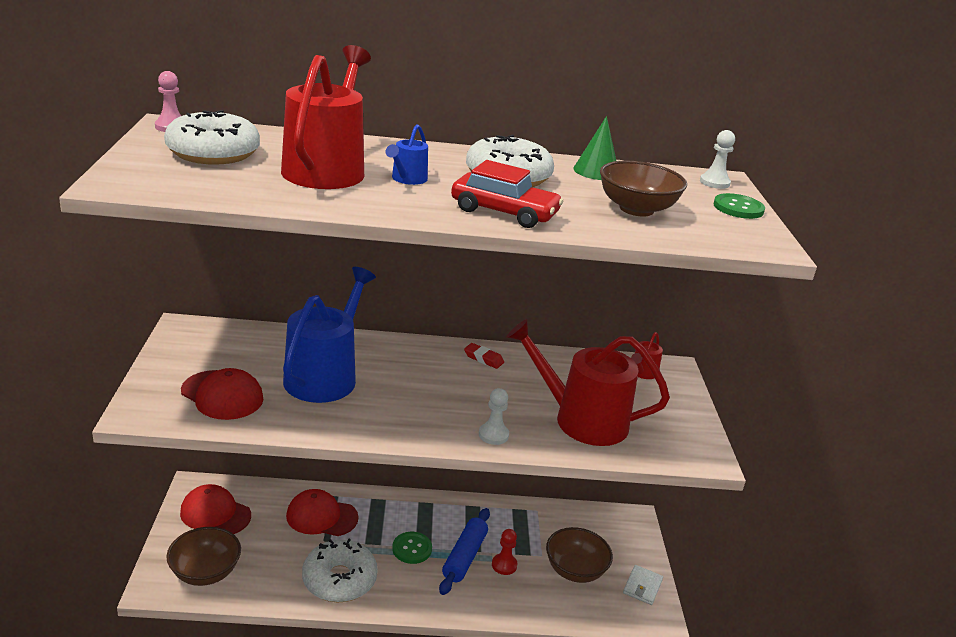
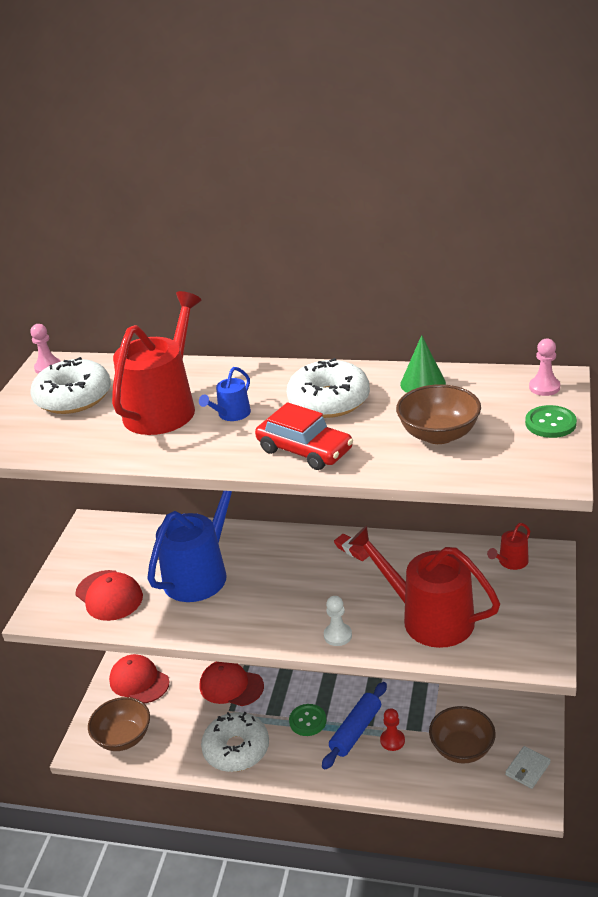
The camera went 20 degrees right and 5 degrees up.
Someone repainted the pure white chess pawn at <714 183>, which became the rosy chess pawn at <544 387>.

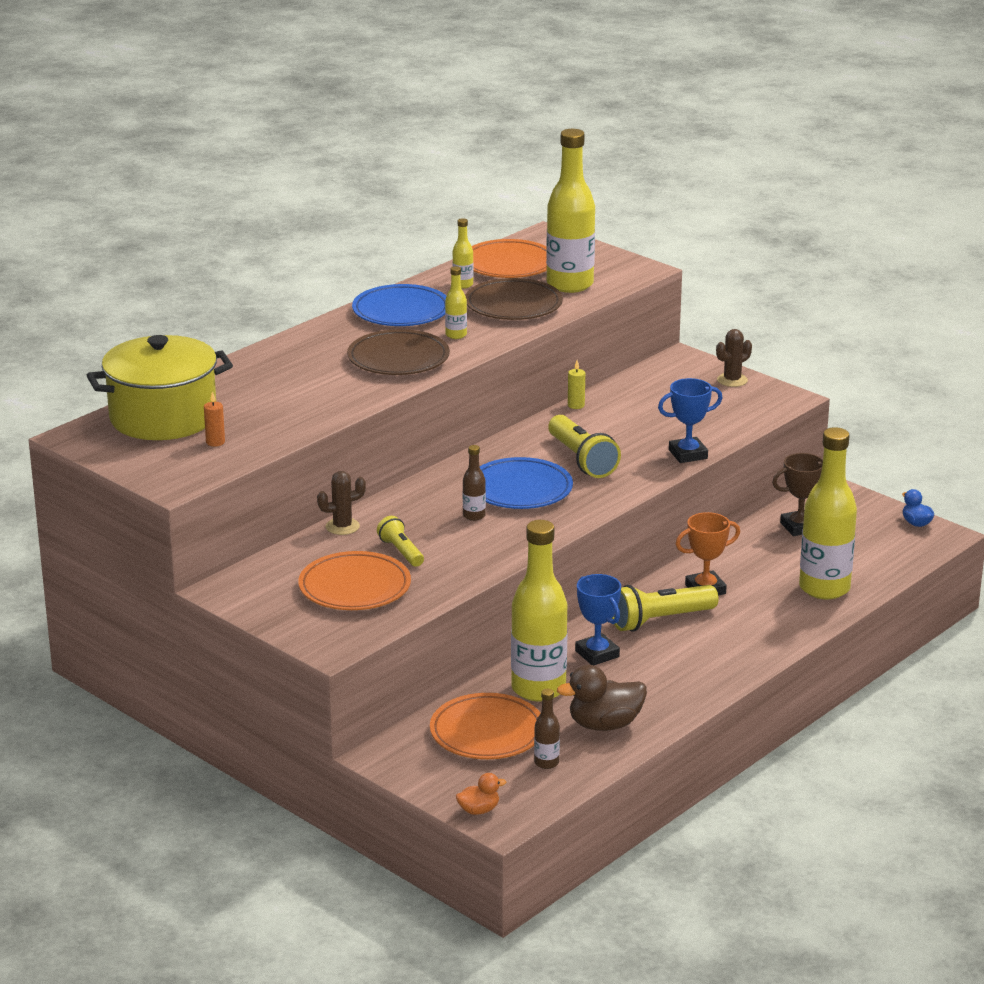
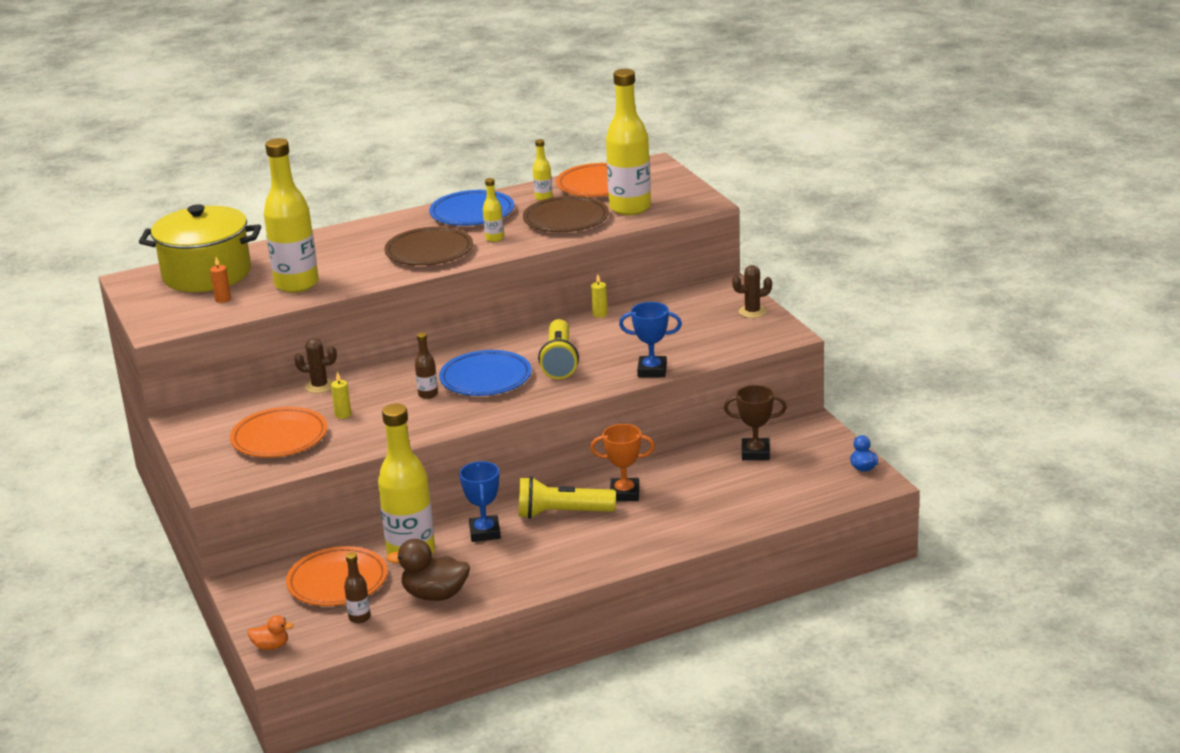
The camera went 25 degrees right and 0 degrees up.
Someone carried the yellow bottle from <824 588> to <296 284>.
Someone swapped the yellow flashlight at <401 552> for the yellow wax candle at <343 414>.

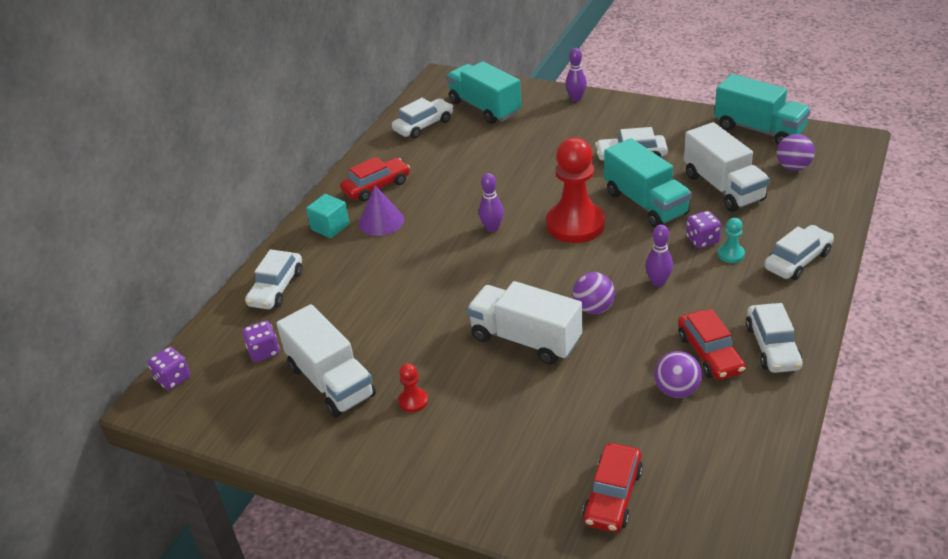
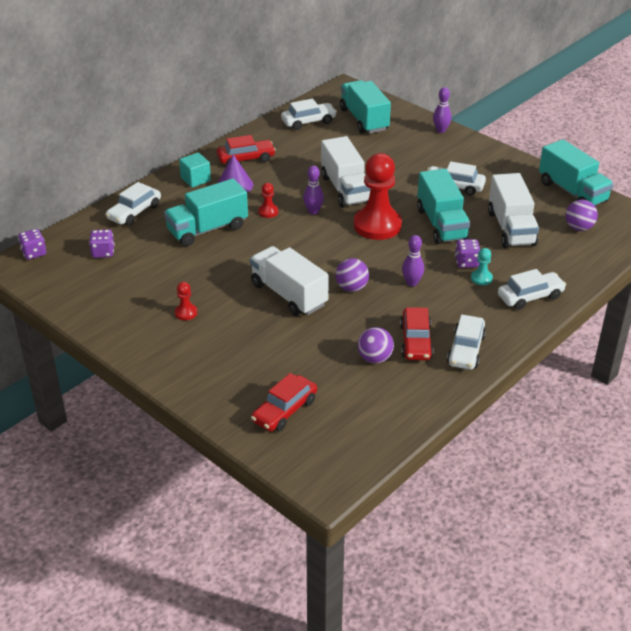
The camera went 15 degrees right and 0 degrees up.
Someone put down the aqua truck at <207 229>.
Someone put down the crimson chess pawn at <268 212>.
Someone carried the pure white truck from <331 381> to <345 189>.

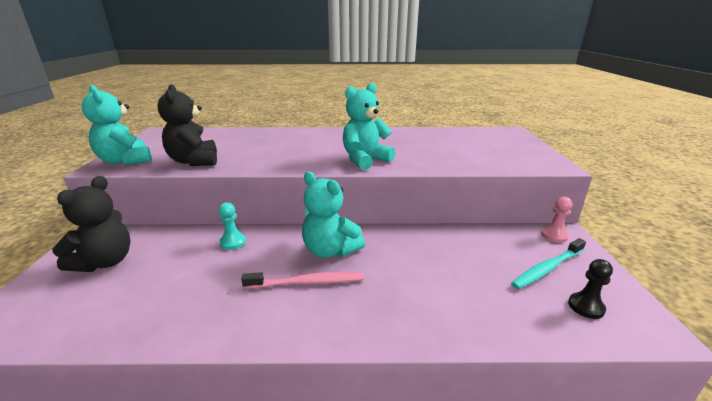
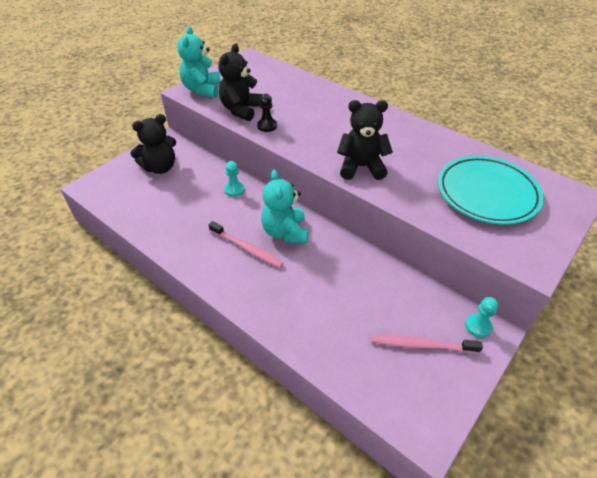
The camera went 40 degrees right and 20 degrees up.
Someone carried the ebony chess pawn from <586 307> to <267 126>.
Someone repainted the aqua stuffed bear at <365 160>, which became the ebony stuffed bear at <361 167>.
Someone repainted the aqua toothbrush at <547 268>, which became the rosy toothbrush at <421 345>.
Someone put down the aqua plate at <487 193>.
Someone repainted the rosy chess pawn at <554 235>, which became the aqua chess pawn at <478 326>.

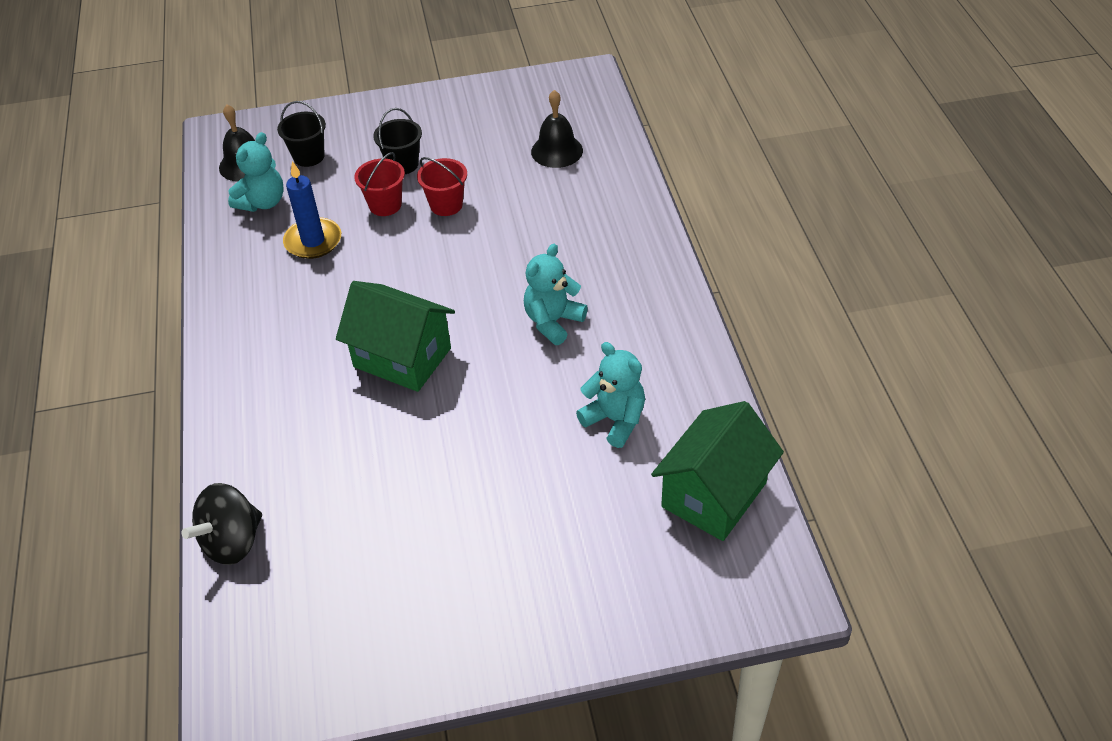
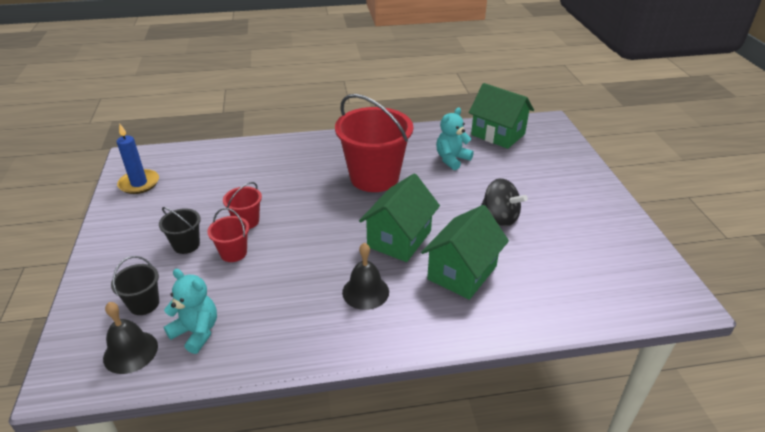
The camera went 90 degrees left and 10 degrees down.
Someone carried the royal blue wax candle from <313 241> to <139 183>.
Someone swapped the aqua stuffed bear at <553 322> for the crimson sand bucket at <374 177>.
Someone carried the ebony school bell from <557 151> to <365 292>.
Someone put down the green cottage at <462 273>.
Someone carried the ebony toy top from <232 541> to <500 217>.

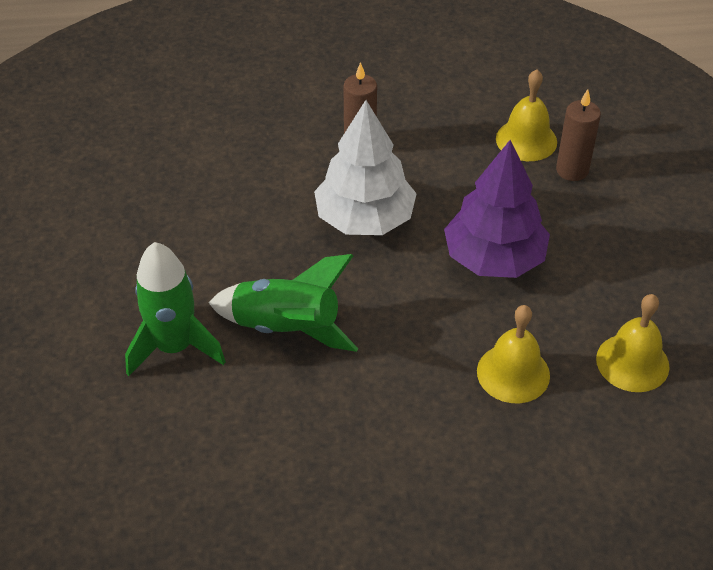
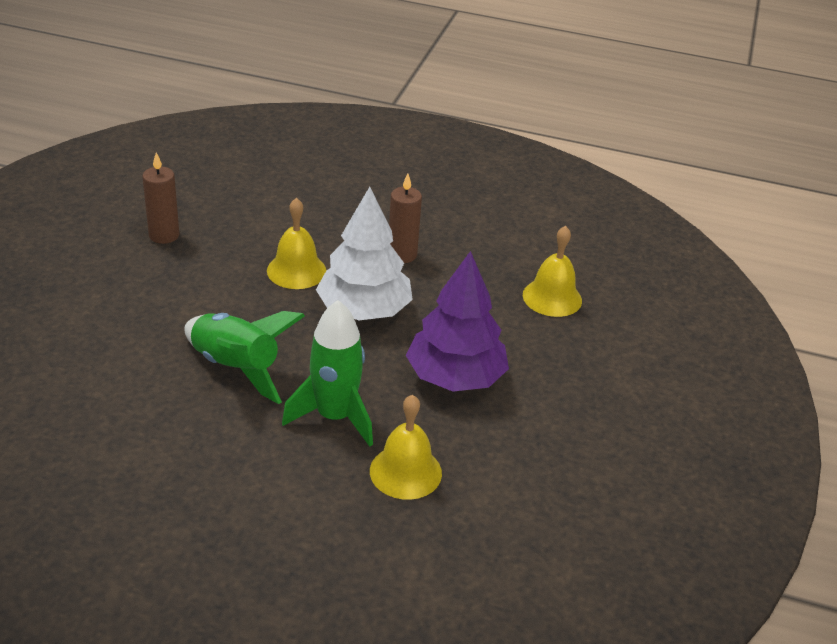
The camera went 20 degrees right and 10 degrees down.
Someone carried the brown wax candle from <572 170> to <164 235>.
Someone carried the yellow school bell from <632 362> to <296 270>.
Someone carried the green toy rocket from <175 347> to <335 417>.

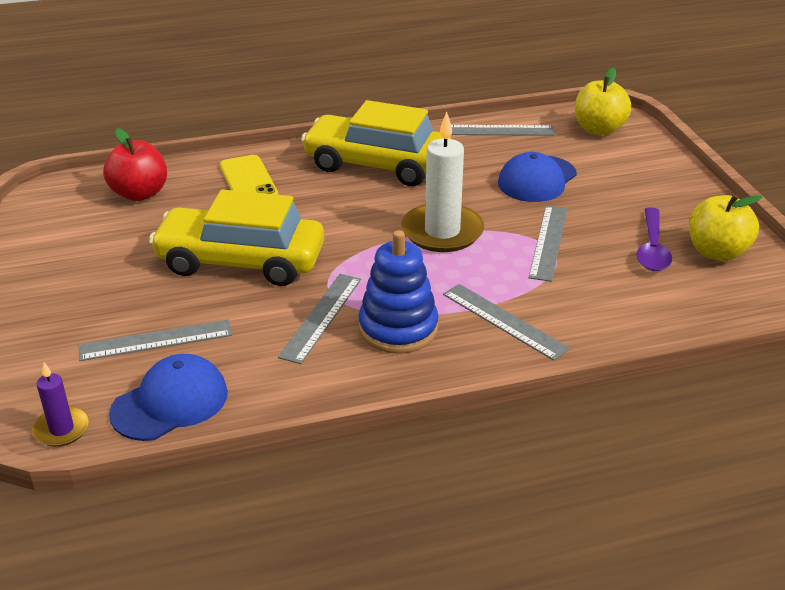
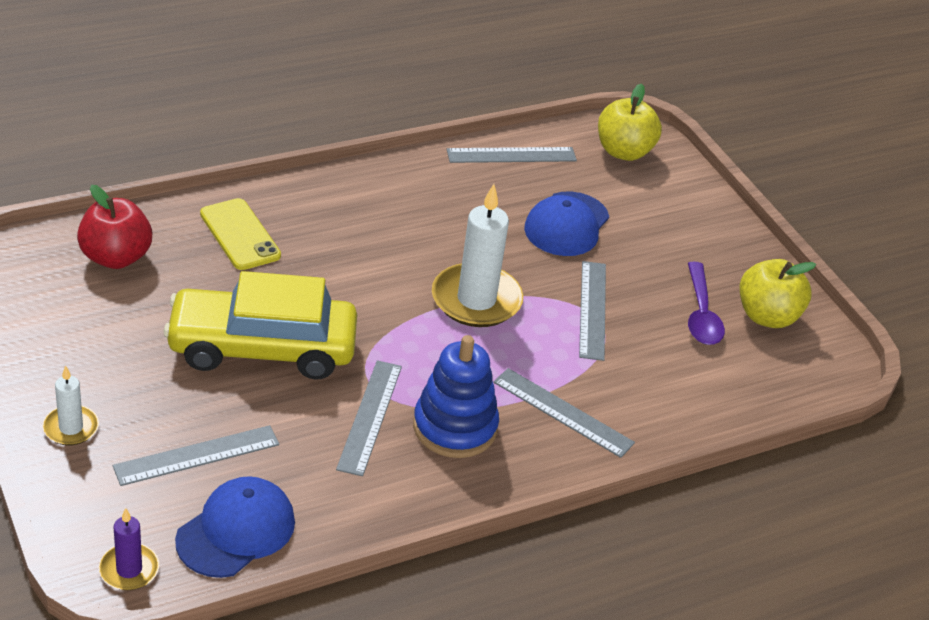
The camera went 15 degrees left and 5 degrees up.
Someone put down the pure white wax candle at <71 428>.
Someone took away the yellow automobile at <377 165>.

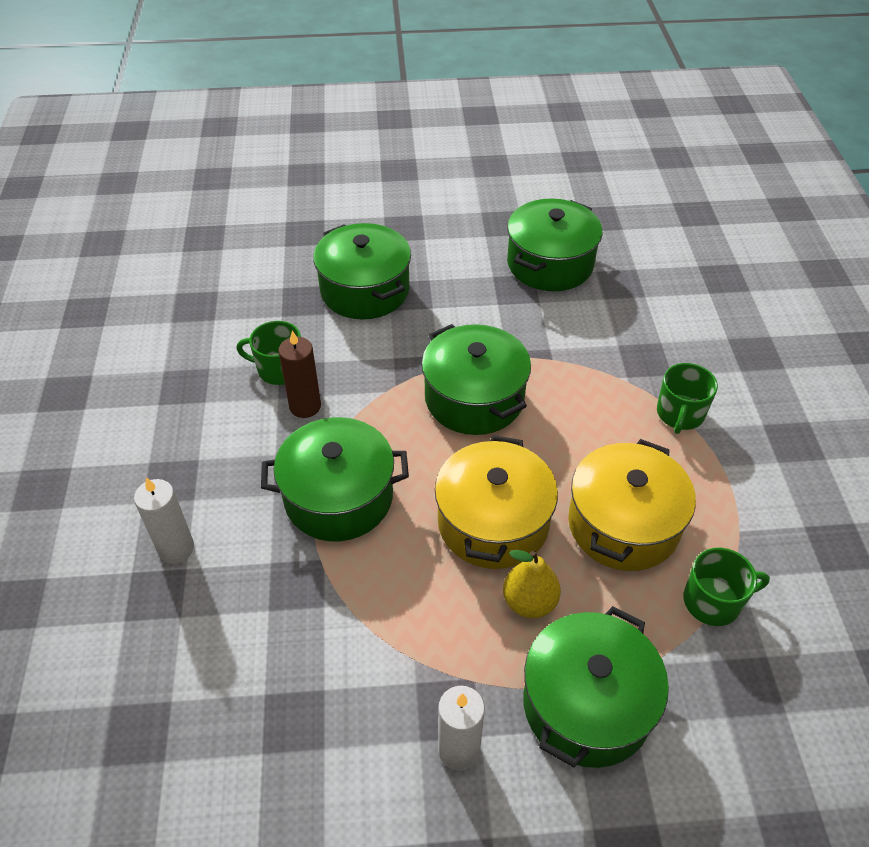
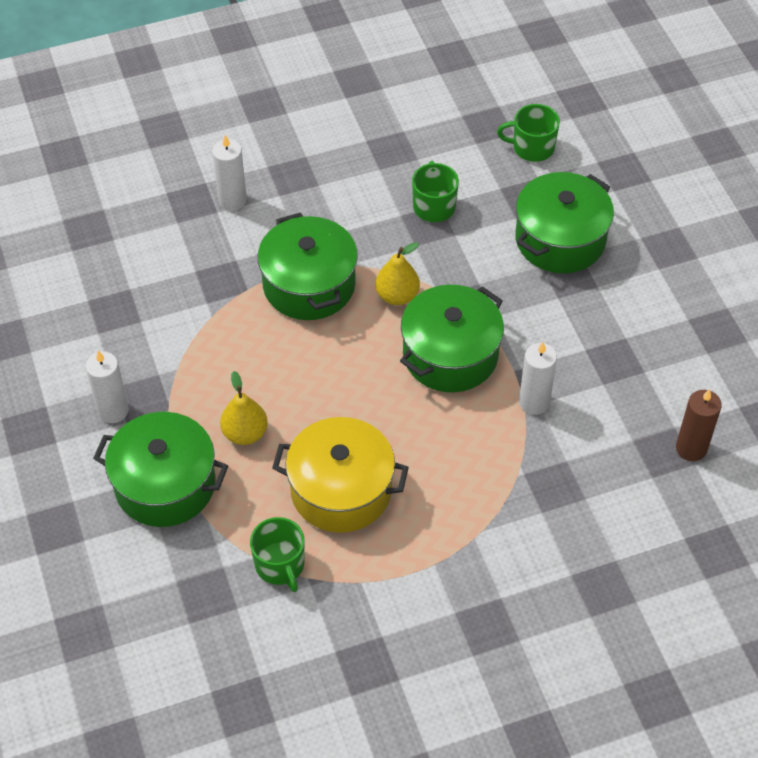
The camera went 75 degrees right and 5 degrees up.
Someone put down the yellow toy pear at <397 296>.
Someone carried the green mug from <680 414> to <532 147>.
Someone put down the pure white wax candle at <534 402>.
Someone carried the brown wax candle from <305 406> to <691 448>.
Someone took away the yellow cooking pot at <493 522>.
Someone took away the green cooking pot at <550 264>.

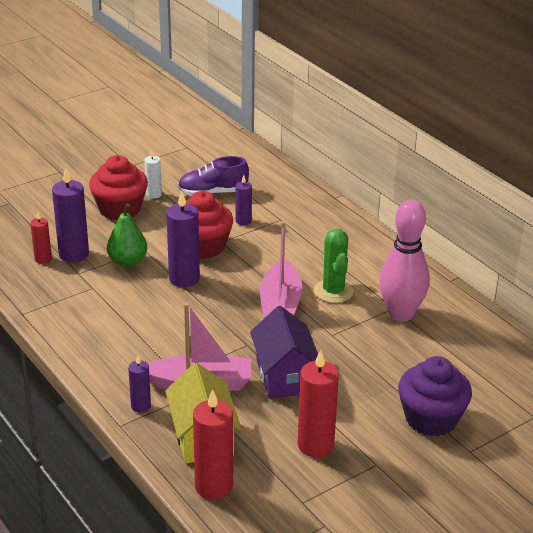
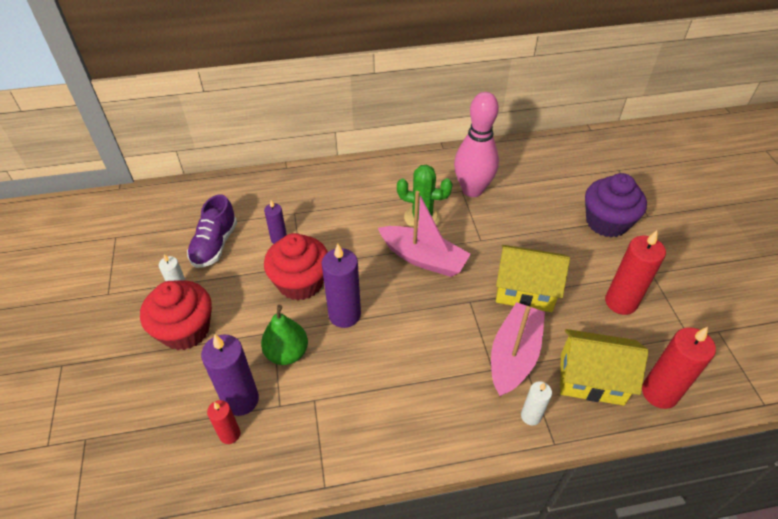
The camera went 65 degrees left and 15 degrees up.
Someone repainted the violet cottage at <285 376>, which became the yellow cottage at <525 290>.
Someone repainted the violet wax candle at <141 406>, which became the pure white wax candle at <530 416>.

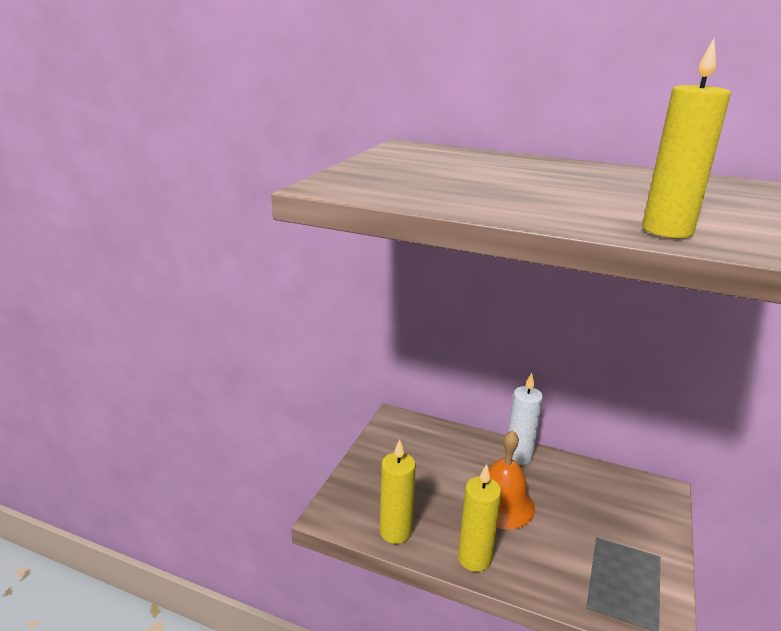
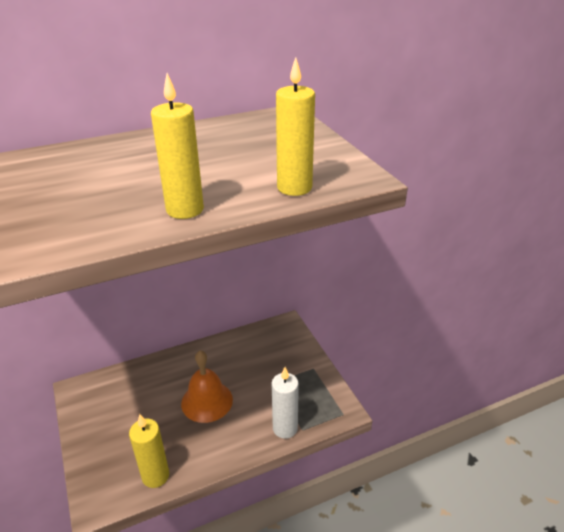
The camera went 45 degrees left and 10 degrees up.
Someone carried the yellow wax candle from <474 559> to <185 210>.
Someone carried the pure white wax candle from <518 456> to <285 428>.

